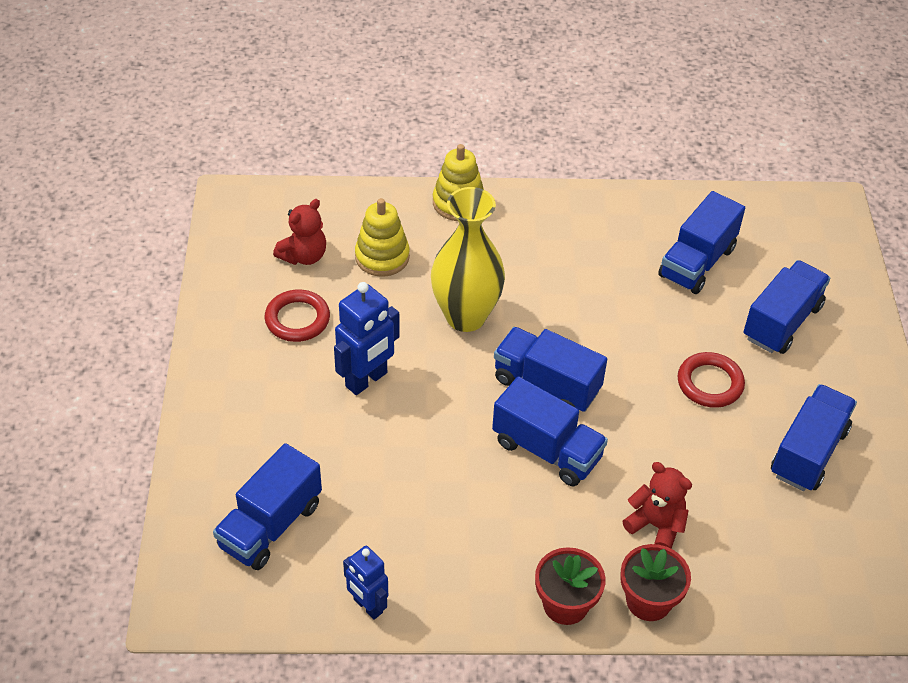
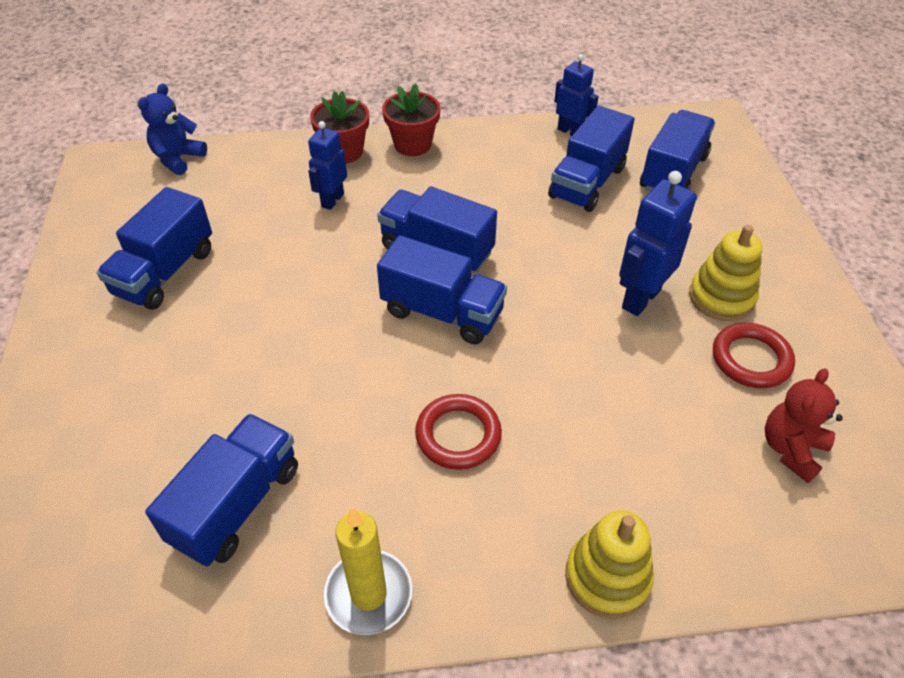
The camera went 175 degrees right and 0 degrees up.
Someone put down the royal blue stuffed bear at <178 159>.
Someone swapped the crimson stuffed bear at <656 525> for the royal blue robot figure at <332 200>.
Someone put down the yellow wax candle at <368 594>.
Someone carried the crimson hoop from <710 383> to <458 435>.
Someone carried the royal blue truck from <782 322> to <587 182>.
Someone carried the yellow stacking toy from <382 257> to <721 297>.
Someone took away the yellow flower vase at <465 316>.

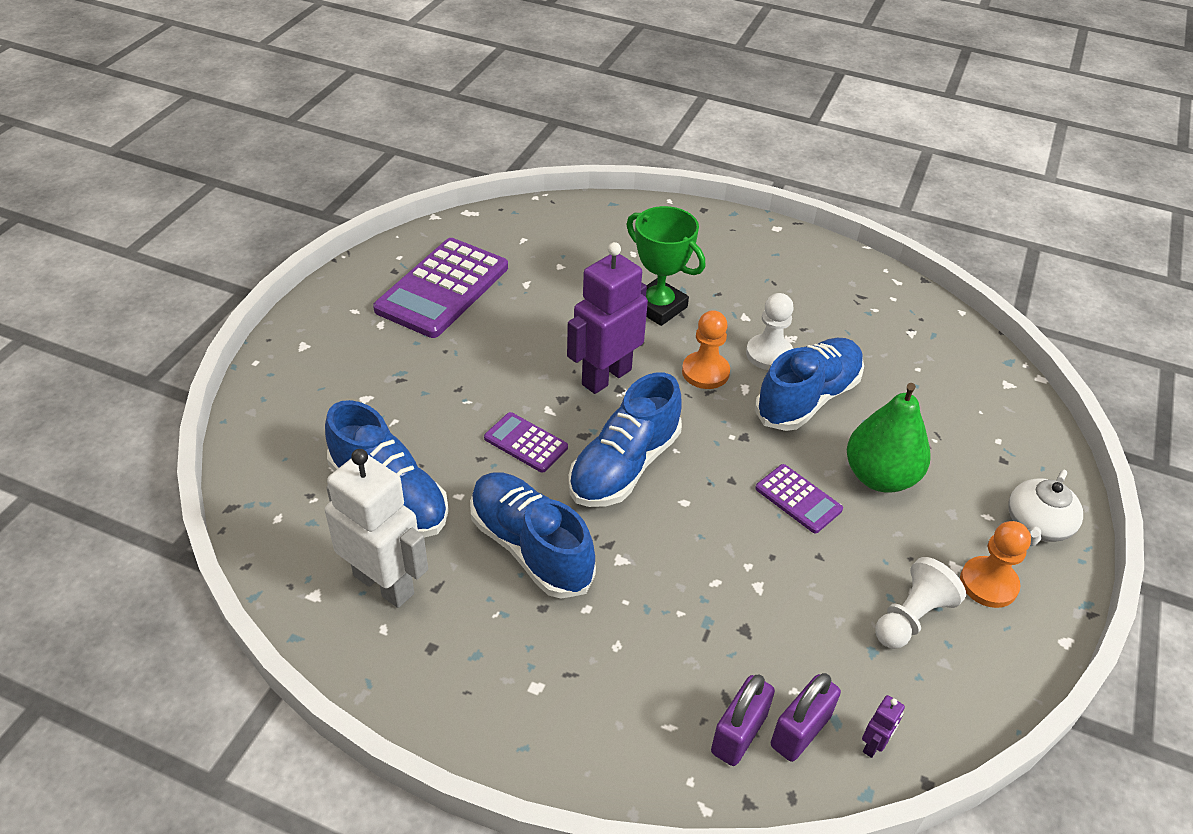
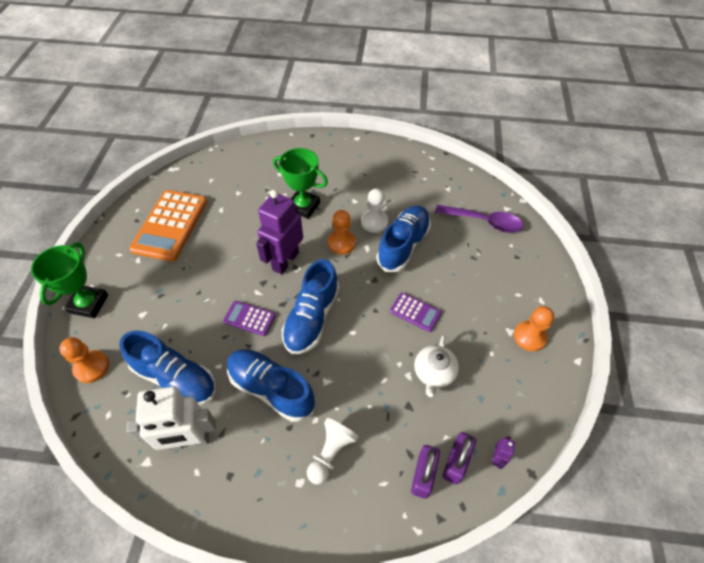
The camera went 15 degrees left and 10 degrees up.
Someone put down the green award cup at <88 304>.
Someone put down the orange chess pawn at <91 367>.
Someone rotated the pure white robot figure at <384 584> by 150 degrees clockwise.
Someone repainted the violet adding machine at <442 288>, which became the orange adding machine at <170 225>.
Someone carried the pure white chess pawn from <911 617> to <331 453>.
Someone carried the pure white tea pot from <1037 525> to <434 373>.
Someone put down the violet spoon at <483 222>.
Someone took away the green toy pear at <880 477>.

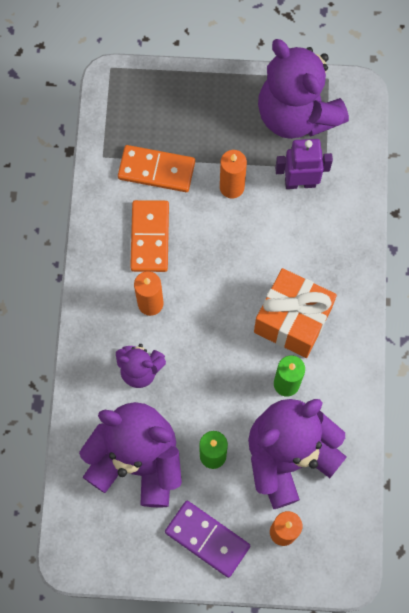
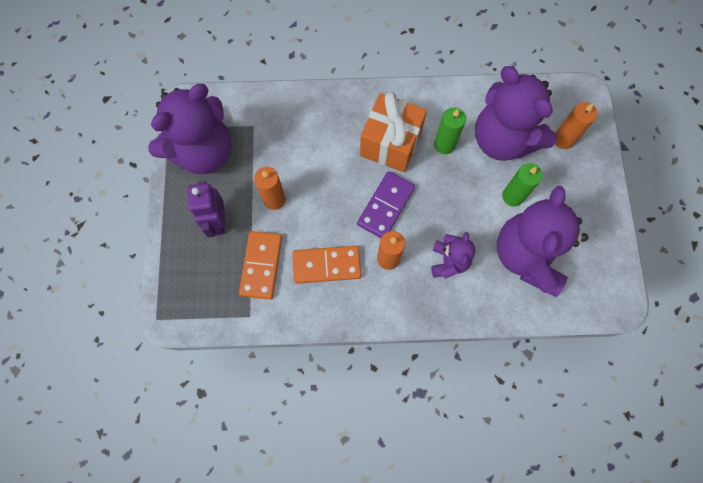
The camera went 95 degrees left and 0 degrees up.
Someone carried the violet robot figure from <300 182> to <218 222>.
Someone carried the violet domino piece from <207 539> to <385 206>.

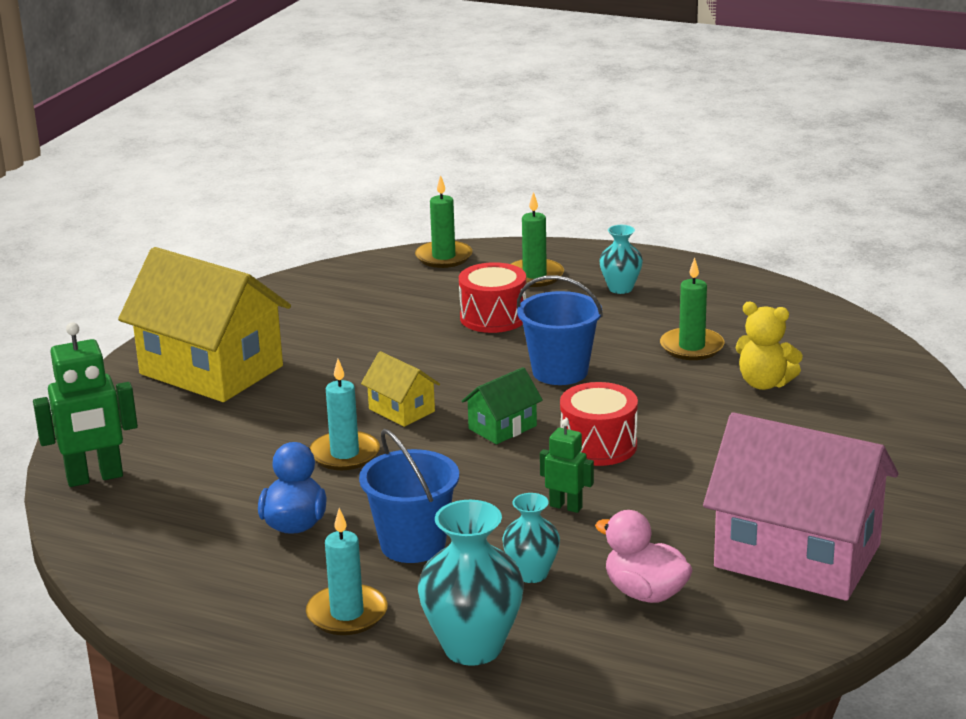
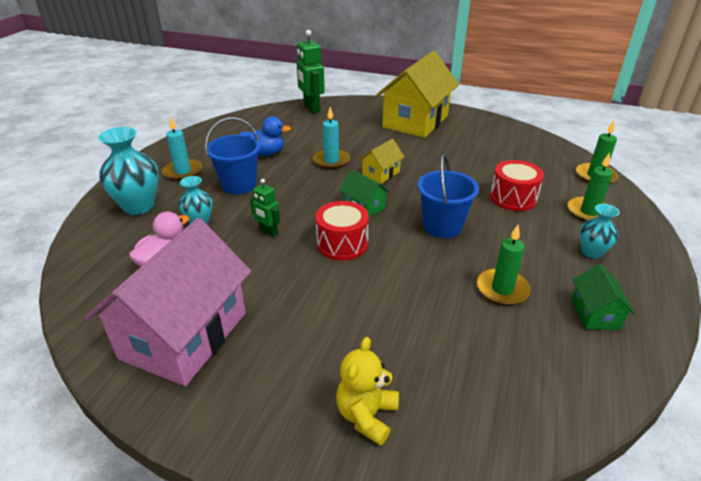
The camera went 85 degrees right and 10 degrees up.
Someone rotated the green robot figure at <566 506> by 105 degrees clockwise.
Someone carried the yellow stuffed bear from <764 383> to <367 415>.
Someone put down the green cottage at <595 313>.

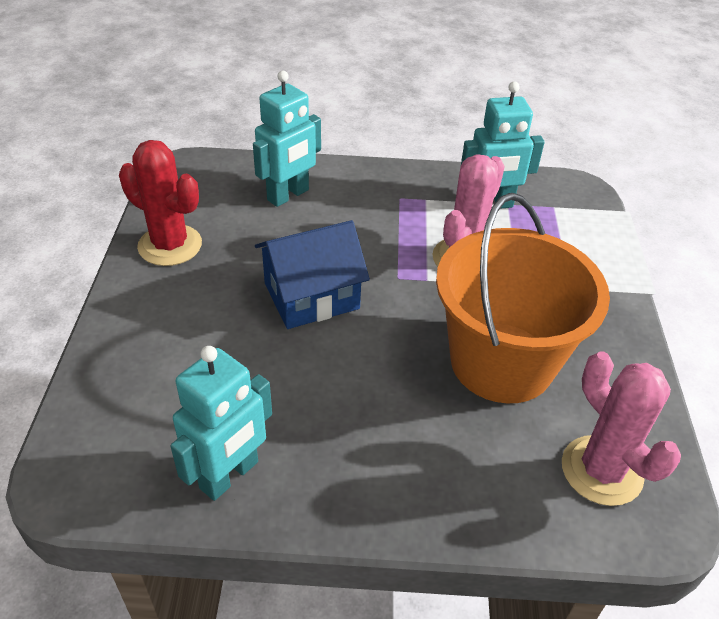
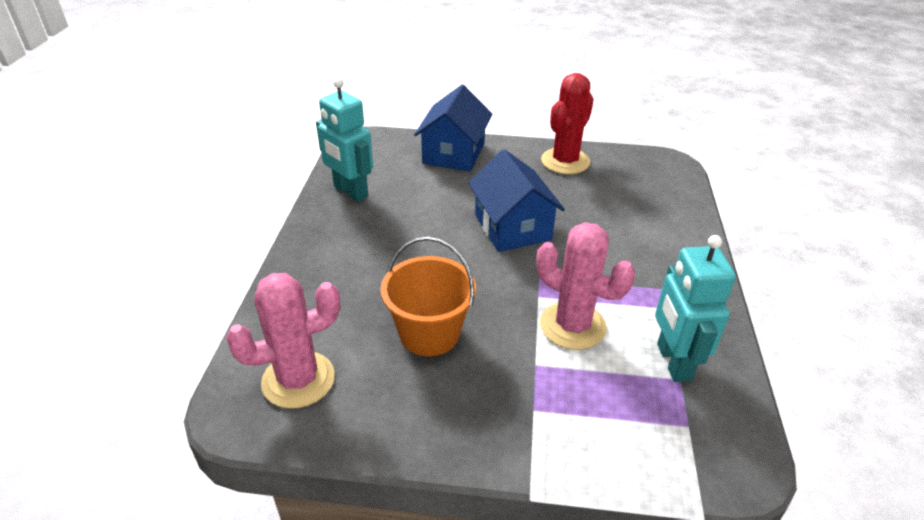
The camera went 95 degrees right and 5 degrees down.
Someone scaled the orange sand bucket at <501 362> by 0.62.
Someone put down the royal blue cottage at <454 153>.
Someone took away the aqua robot figure at <288 195>.

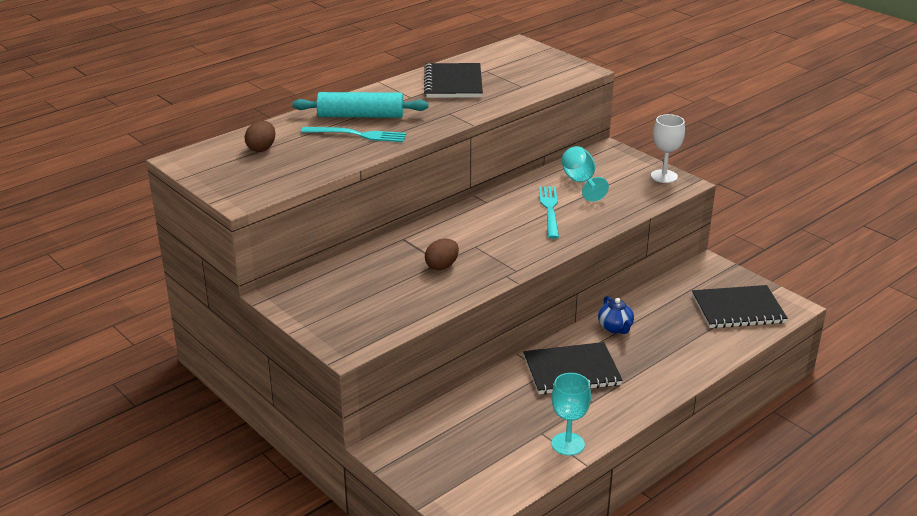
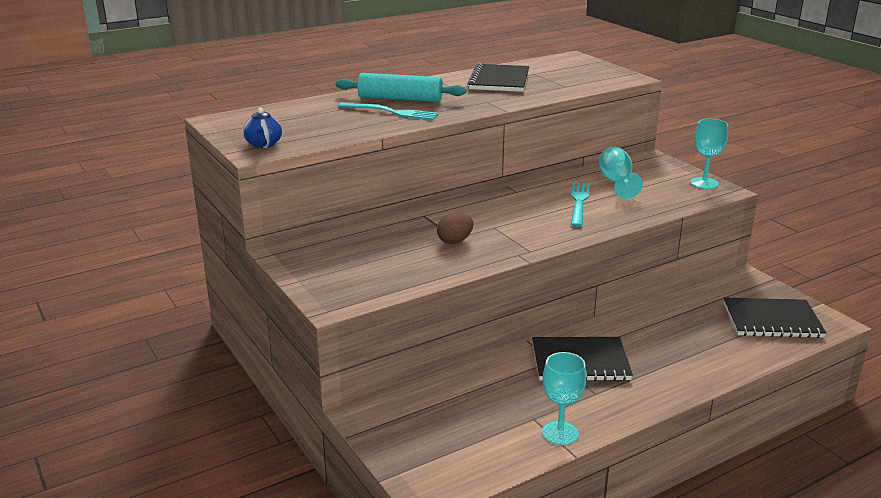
The camera went 10 degrees right and 5 degrees down.
Someone carried the royal blue tea pot from <615 328> to <263 144>.
Someone repainted the pure white chalice at <664 176>, which became the aqua chalice at <704 183>.
Someone took away the brown egg at <261 148>.

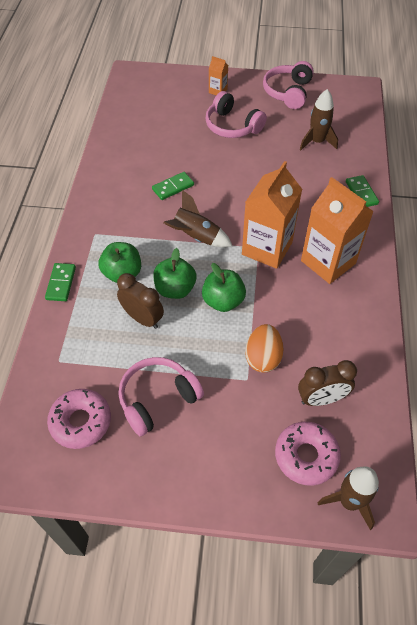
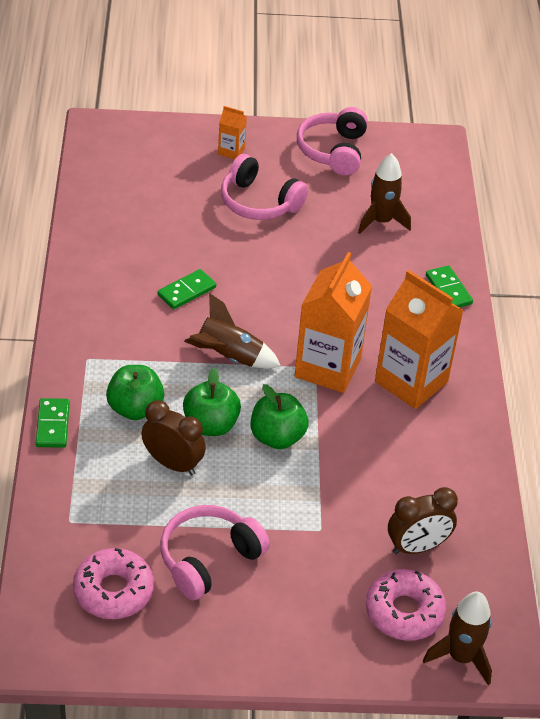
The camera went 10 degrees left and 10 degrees down.
Someone took away the orange egg at <263 357>.

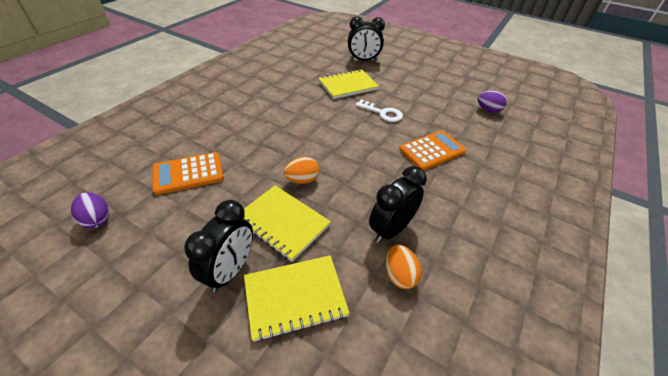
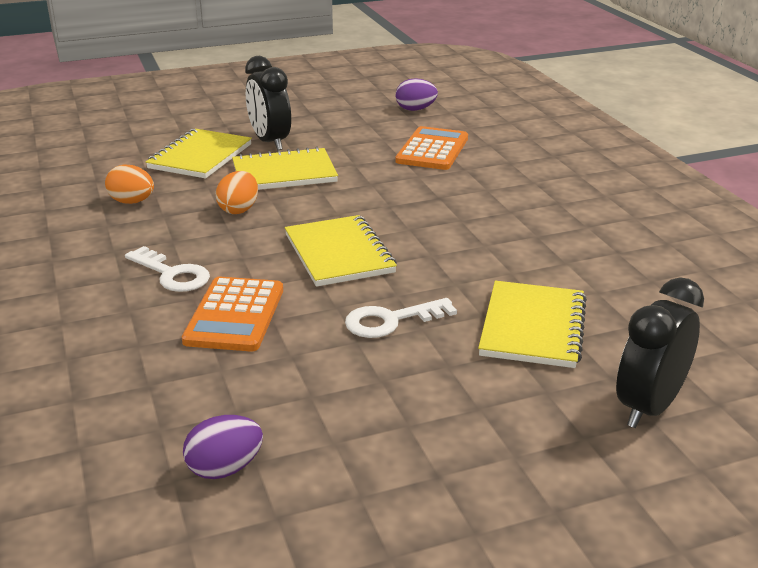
The camera went 130 degrees right and 15 degrees down.
Someone put down the pure white key at <172 274>.
Someone carried the orange egg from <302 180> to <239 209>.
Someone put down the yellow exercise book at <339 254>.
Someone took away the ebony clock at <391 229>.

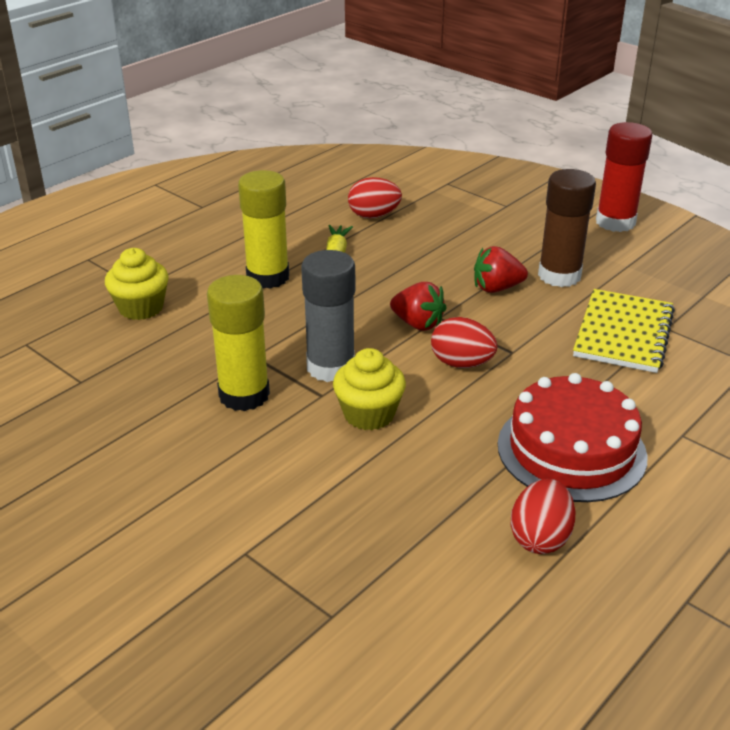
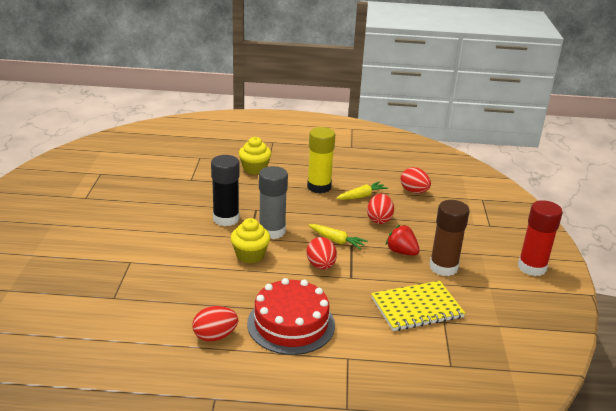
The camera went 50 degrees right and 5 degrees down.
Someone repainted the yellow glue stick at <244 395>, which became the ebony glue stick at <226 219>.
Someone swapped the crimson berry at <418 324> for the yellow root vegetable at <337 241>.
Someone put down the crimson egg at <379 219>.

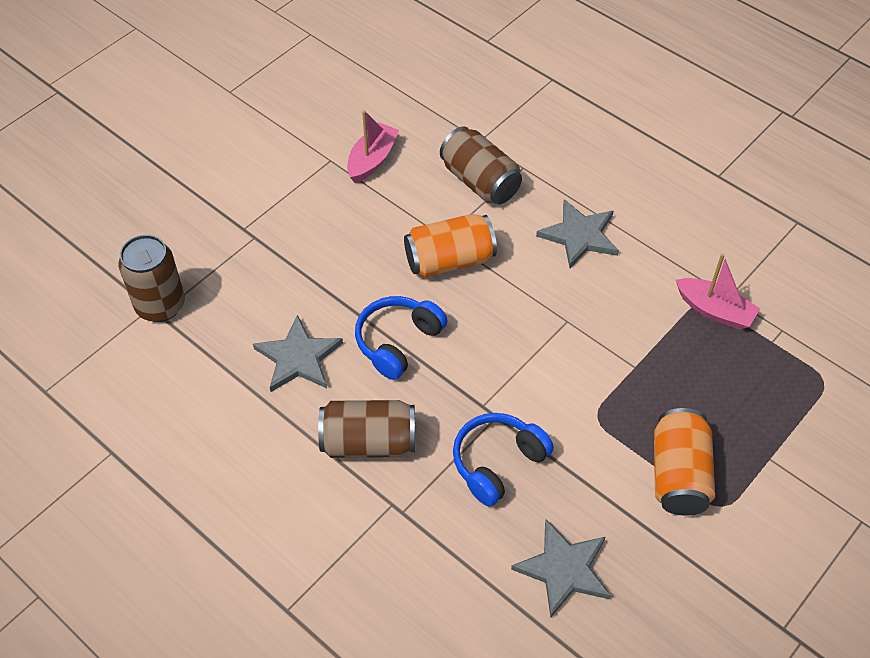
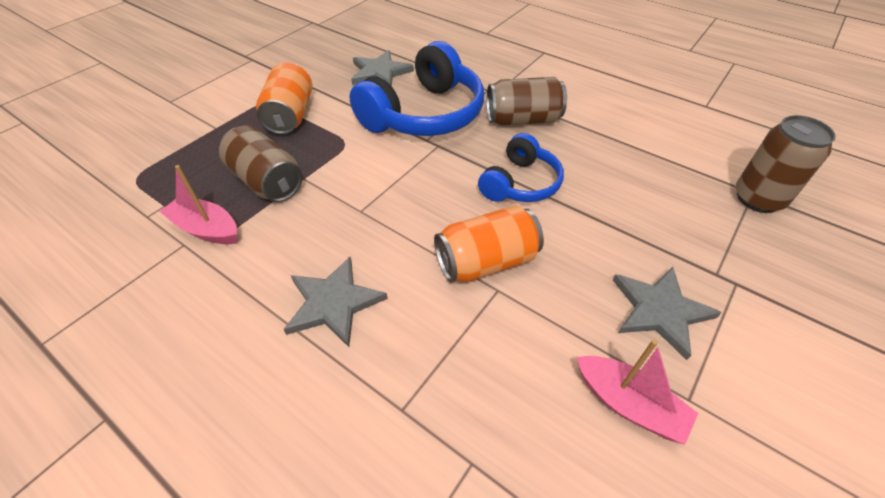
The camera went 175 degrees right and 5 degrees down.
Someone carried the brown soda can from <480 181> to <267 181>.
Someone scaled the royal blue headphones at <497 463> by 1.73.
Someone rotated the rosy sailboat at <372 160> by 75 degrees counterclockwise.
Someone carried the gray star shape from <298 358> to <659 311>.

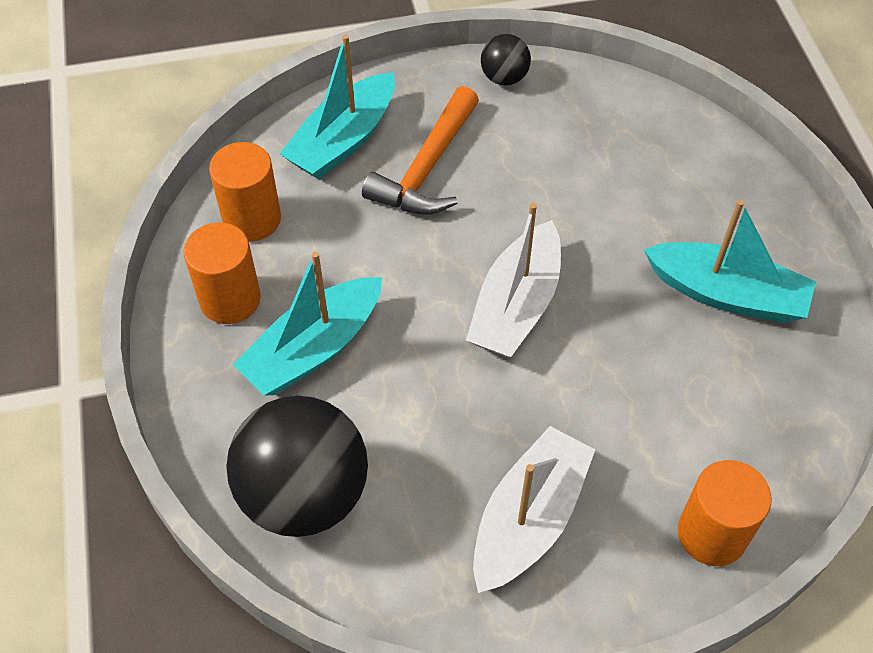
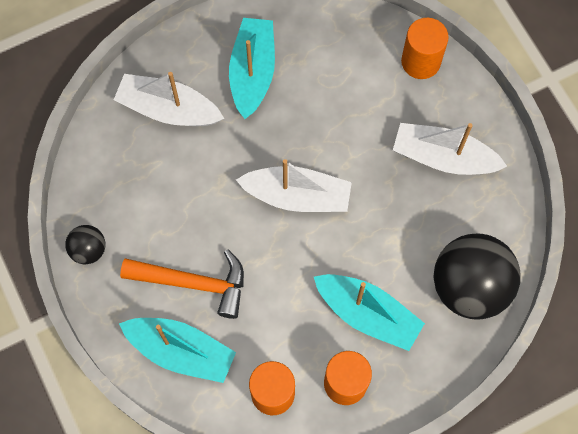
The camera went 105 degrees left and 15 degrees up.
Someone put down the pure white sailboat at <168 109>.

